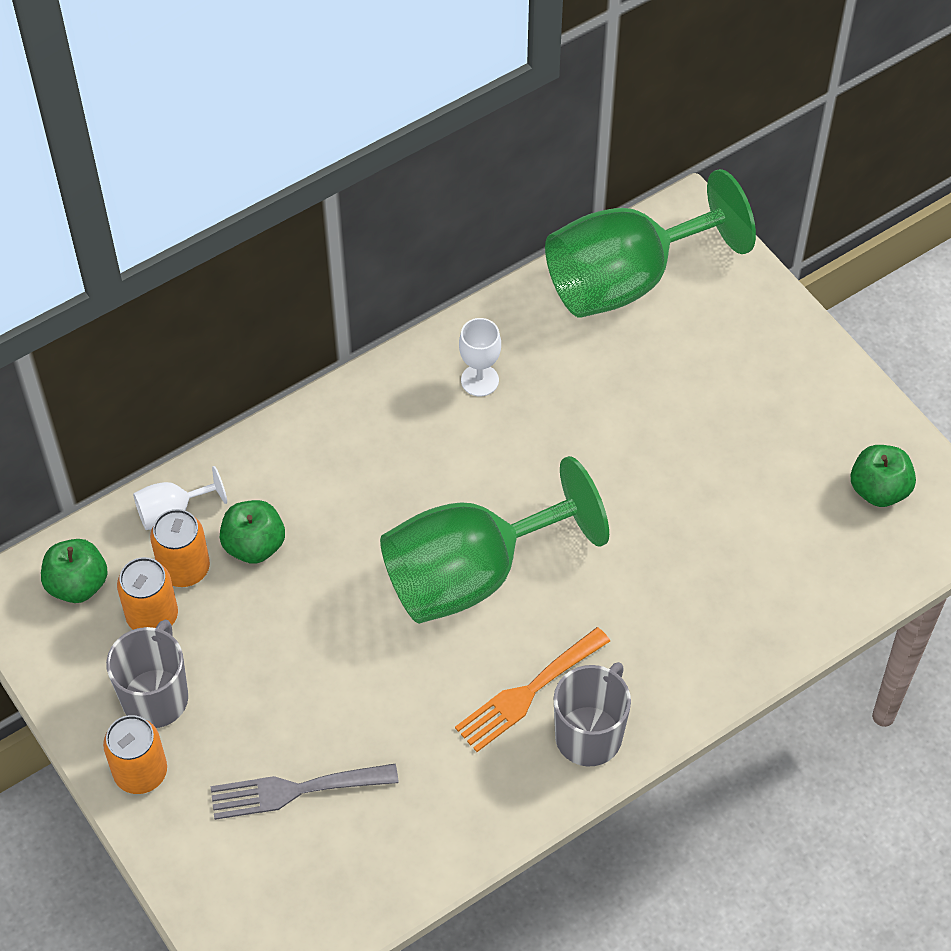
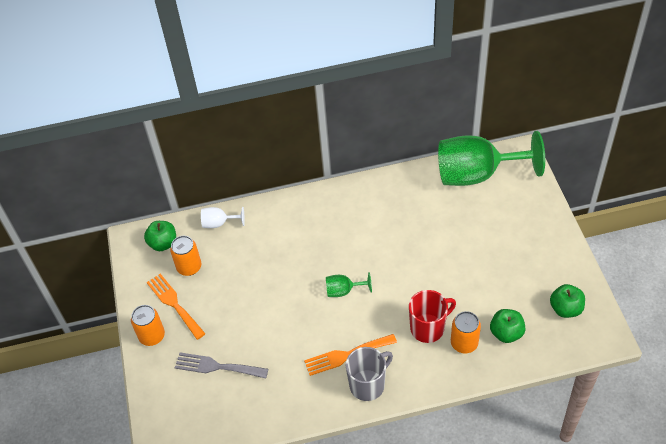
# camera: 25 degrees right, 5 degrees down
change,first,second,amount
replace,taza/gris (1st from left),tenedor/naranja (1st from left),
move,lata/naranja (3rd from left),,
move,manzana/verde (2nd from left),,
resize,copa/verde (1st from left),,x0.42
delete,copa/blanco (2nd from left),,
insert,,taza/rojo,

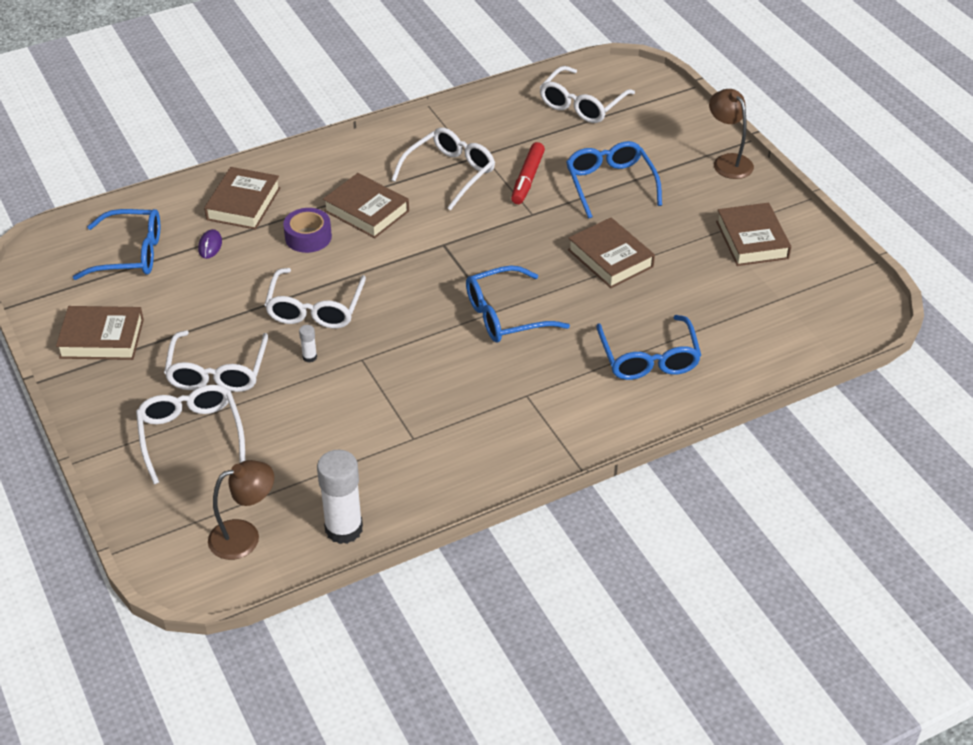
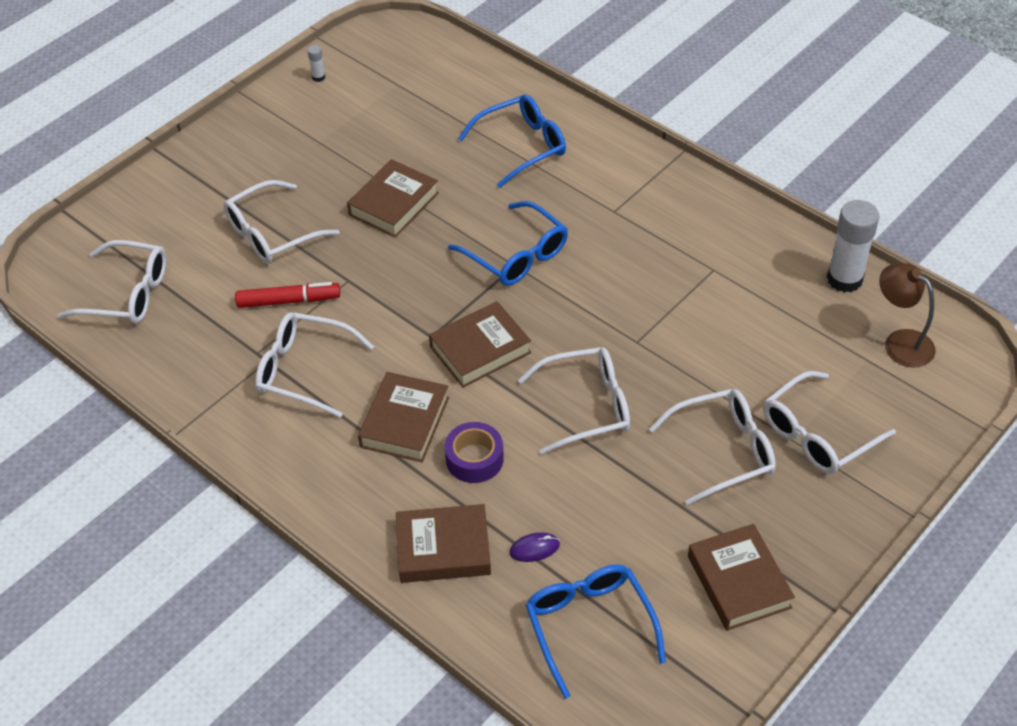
# camera: 110 degrees left, 5 degrees up
change,first,second,amount
move,barra de pegamento/blanco (1st from left),,
recolor,gafas/azul (3rd from left),gafas/blanco (2nd from left),
delete,lámpara/marrón (2nd from left),,
move,libro/marrón (5th from left in the first image),libro/marrón (4th from left),

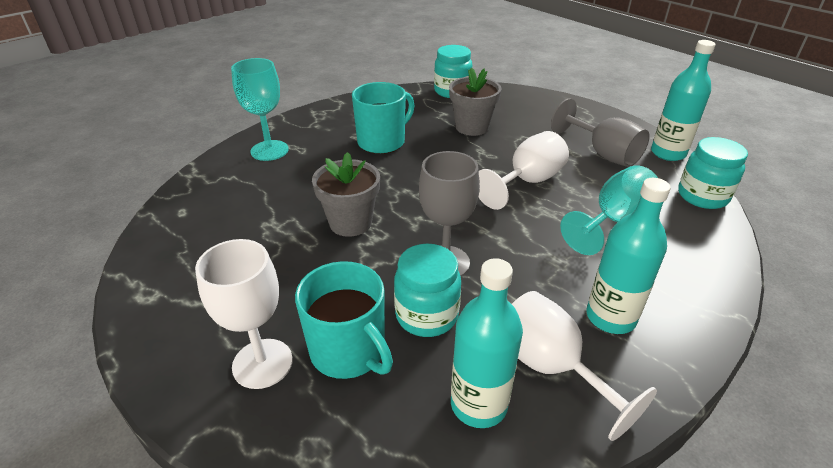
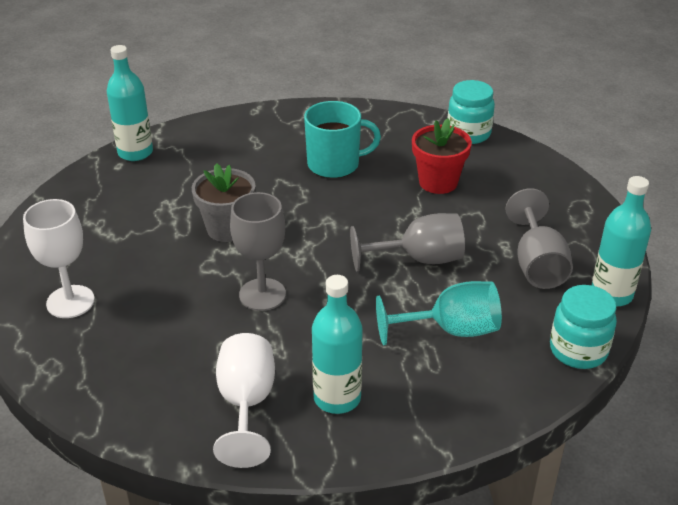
# camera: 35 degrees right, 0 degrees up
change,first,second,amount
delete,copa/turquesa (1st from left),,
delete,taza/turquesa (1st from left),,
delete,tarro/turquesa (1st from left),,
recolor,maceta/gris (2nd from left),maceta/rojo,
move,botella/turquesa (1st from left),,
recolor,copa/blanco (2nd from left),copa/gris (2nd from left),

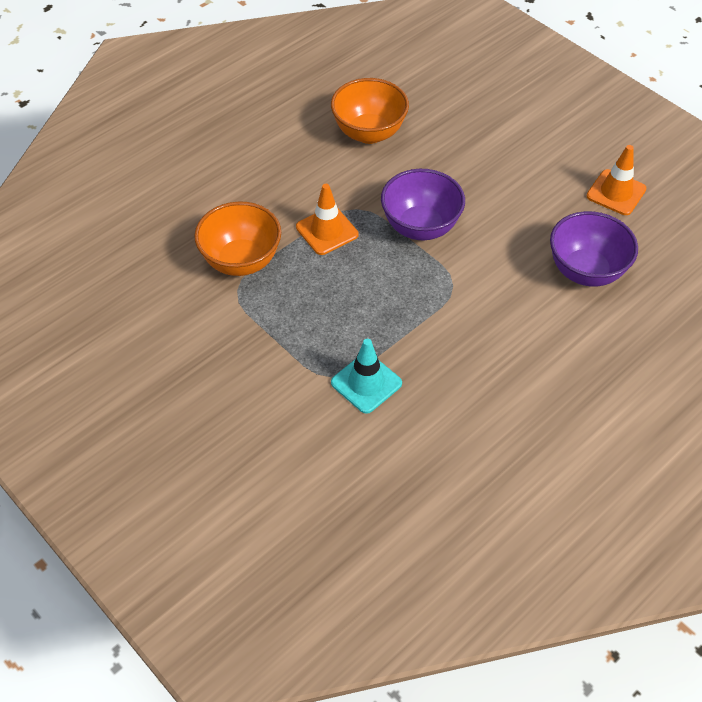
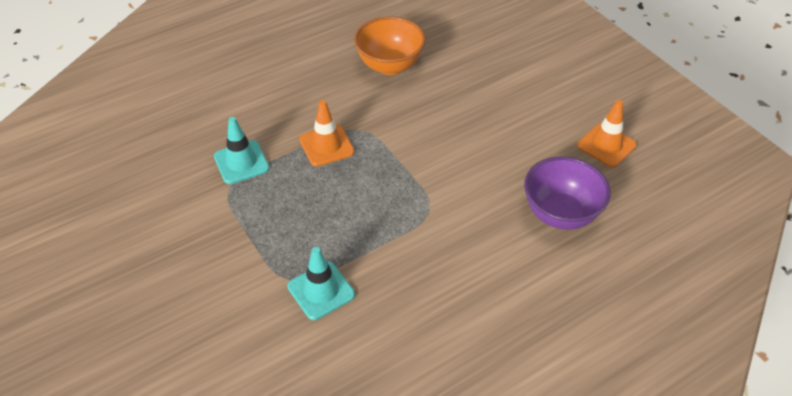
# camera: 10 degrees right, 5 degrees down
change,first,second,amount
replace,cuenco/naranja (1st from left),cono de tráfico/turquesa (1st from left),
delete,cuenco/morado (1st from left),,

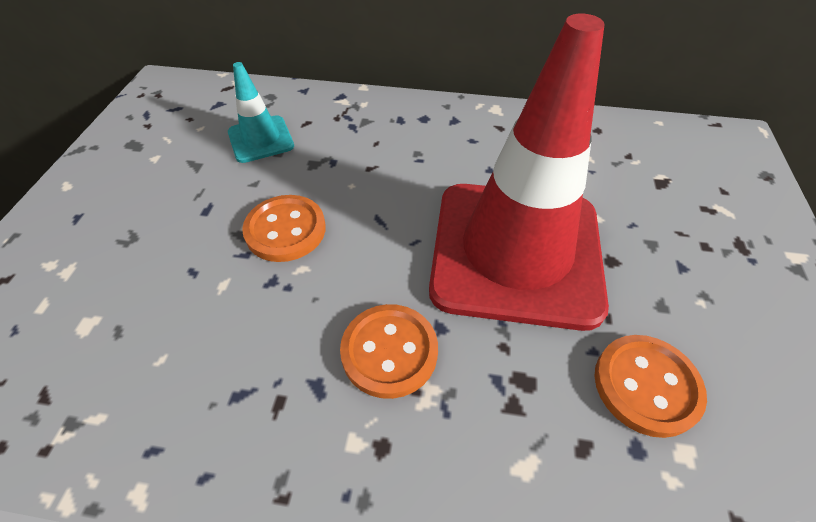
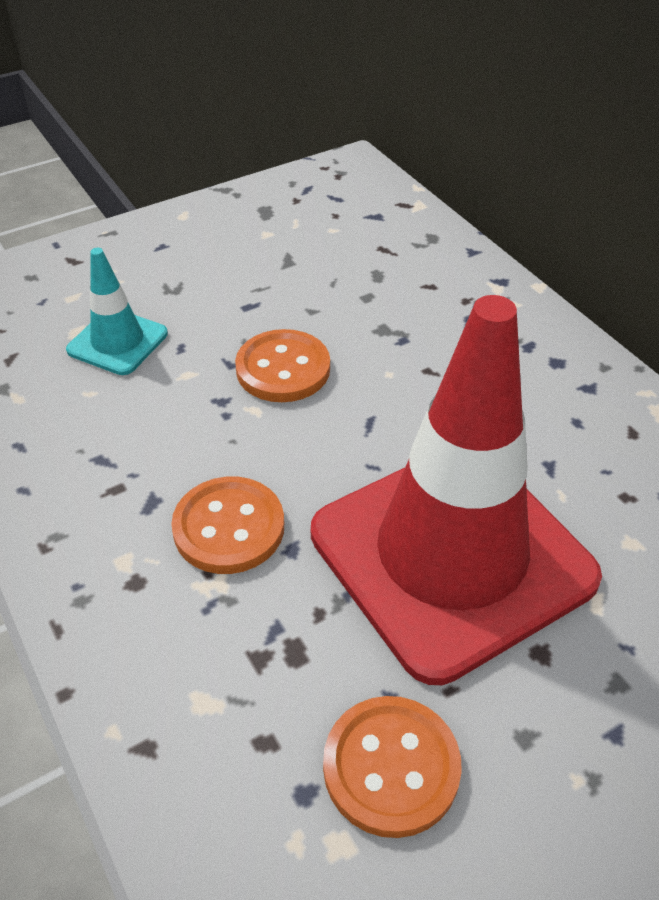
# camera: 50 degrees right, 5 degrees down
change,first,second,amount
move,cono de tráfico/turquesa,,

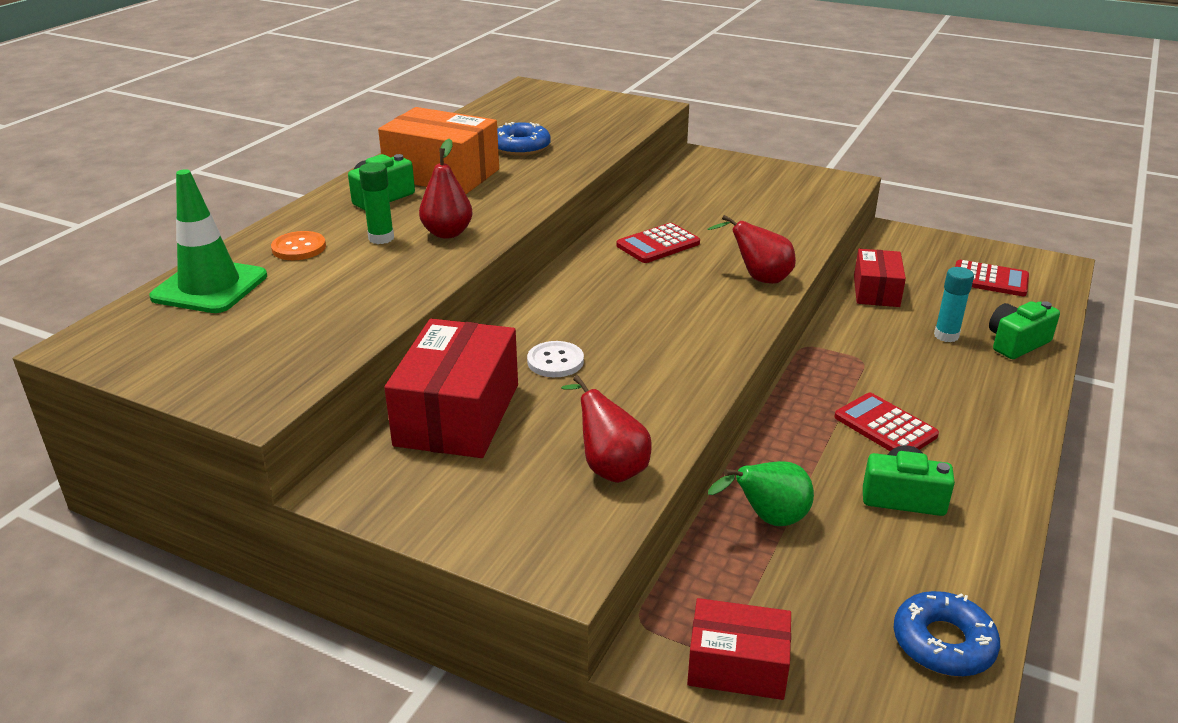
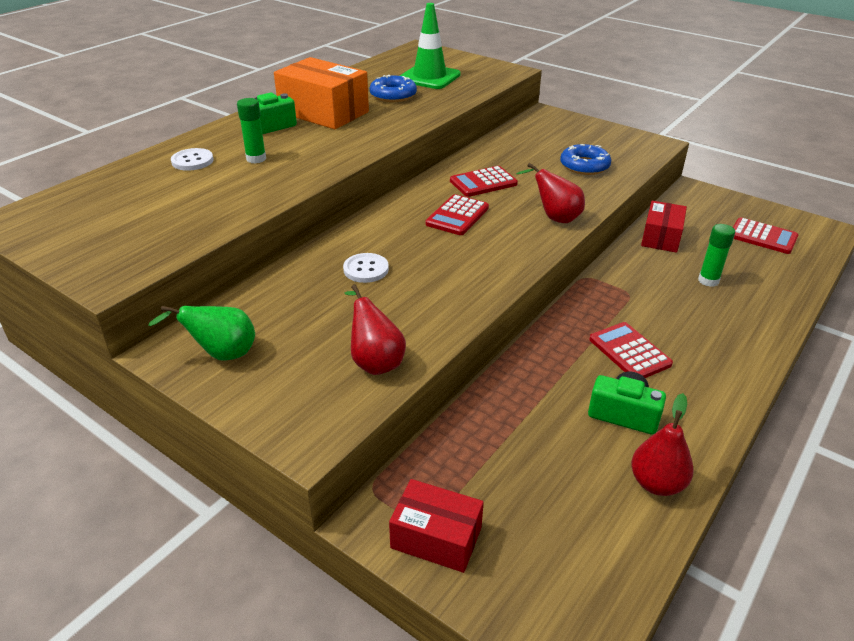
# camera: 10 degrees right, 5 degrees up
change,first,second,amount
move,cono de tráfico/verde,,
recolor,botón/naranja,botón/blanco (1st from left),
delete,caja/rojo (1st from left),,
move,pera/rojo (1st from left in the first image),pera/rojo (3rd from left),
move,pera/verde,,
move,rosquilla/azul (2nd from left),,
recolor,barra de pegamento/turquesa,barra de pegamento/verde (2nd from left),
delete,cámara/verde (3rd from left),,
insert,,calculadora/rojo (1st from left),

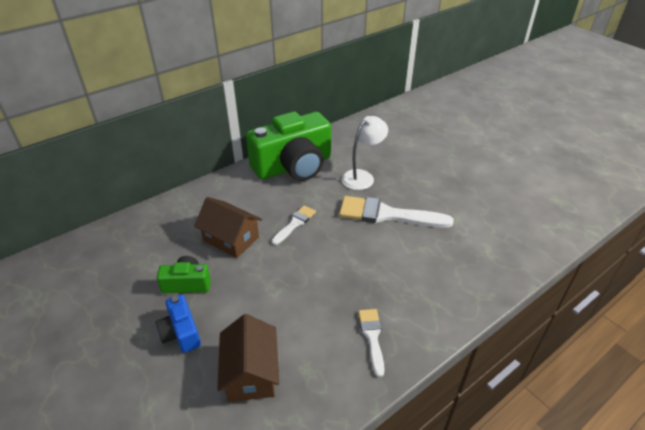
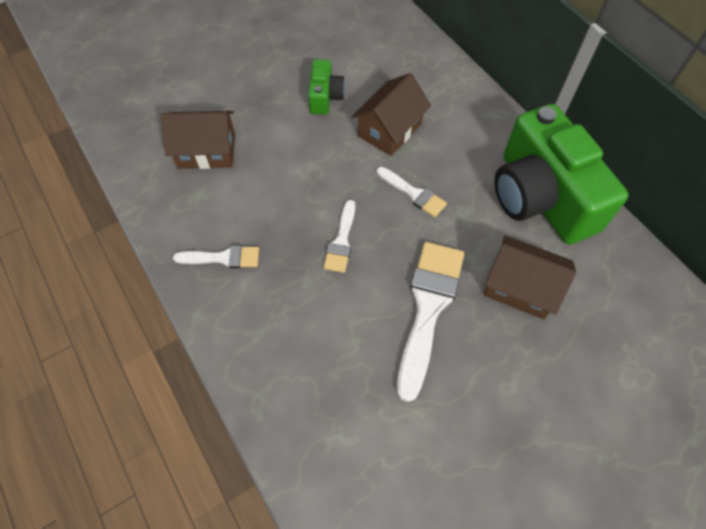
# camera: 95 degrees right, 20 degrees up
change,first,second,amount
delete,cámara/azul,,
replace,lámpara/blanco,casa/marrón (3rd from left),
insert,,pincel/blanco (2nd from left),

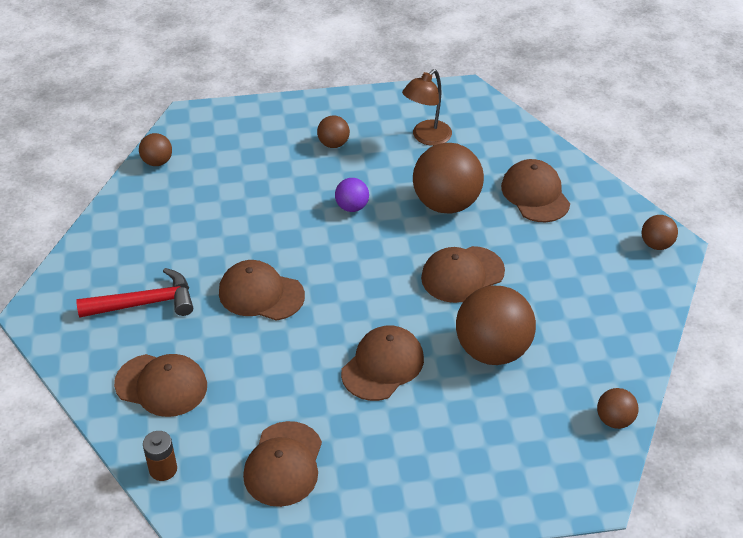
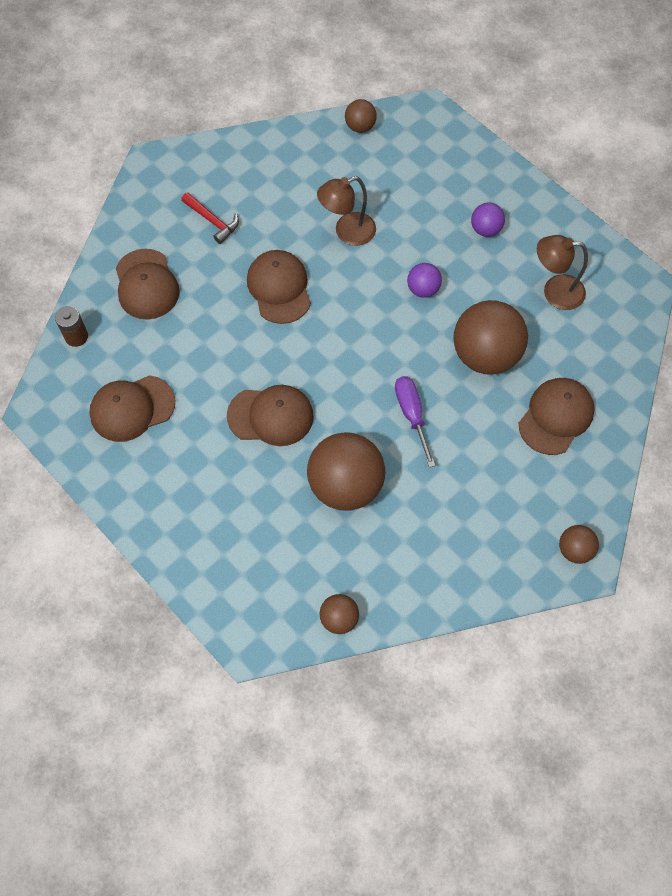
# camera: 55 degrees right, 20 degrees up
change,first,second,amount
resize,martillo/rojo,,x0.66
recolor,pelota/marrón (2nd from left),pelota/morado (2nd from left),
replace,gorra/marrón (5th from left),destornillador/morado,
insert,,lámpara/marrón (1st from left),

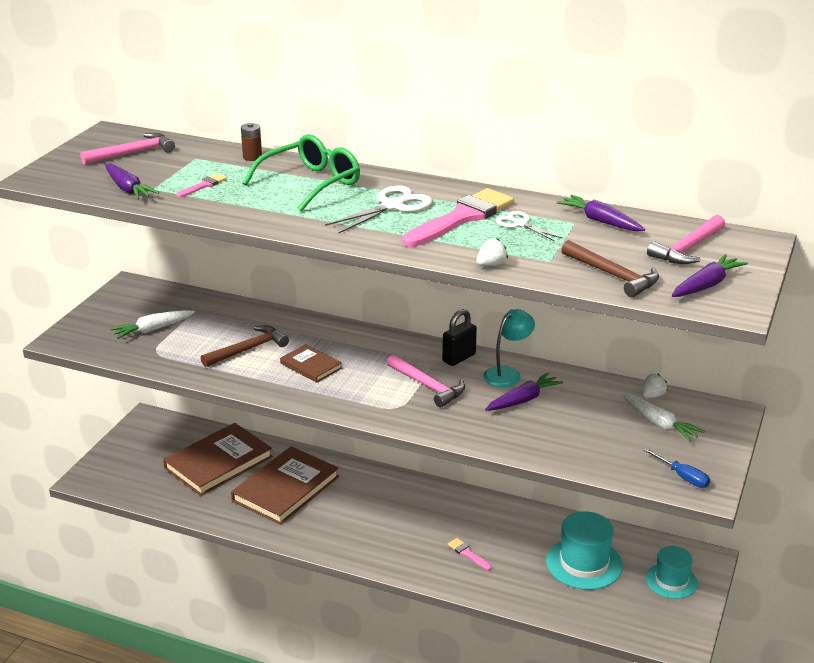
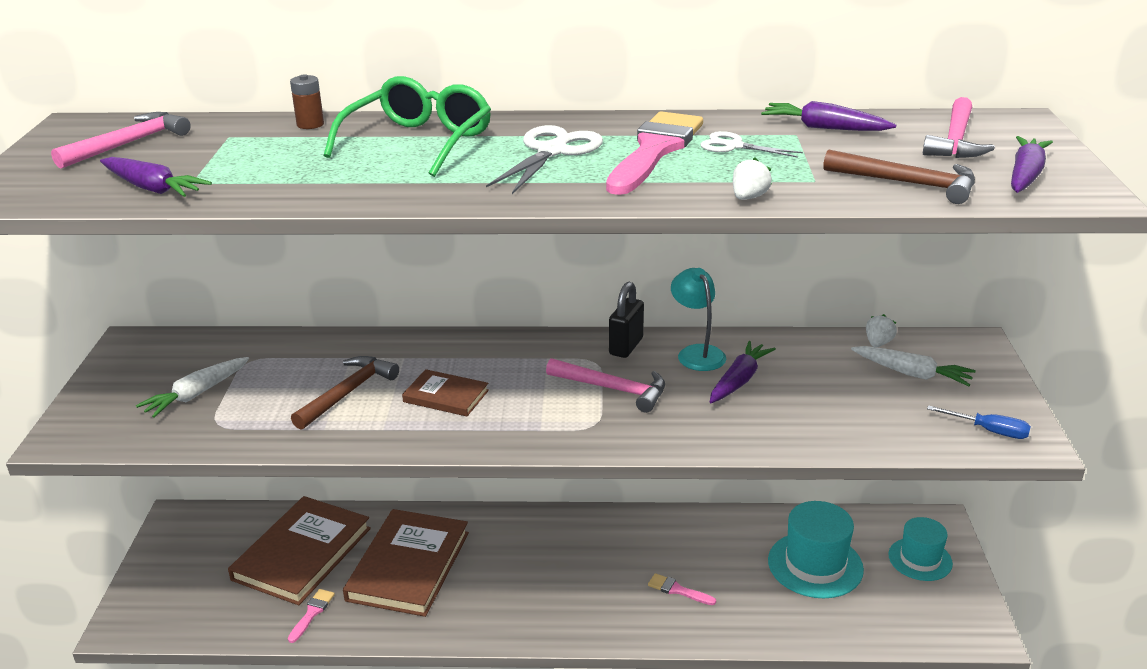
# camera: 20 degrees left, 0 degrees up
change,first,second,amount
move,pincel/rosa (1st from left),,
rotate,lámpara/turquesa,,45 degrees counterclockwise

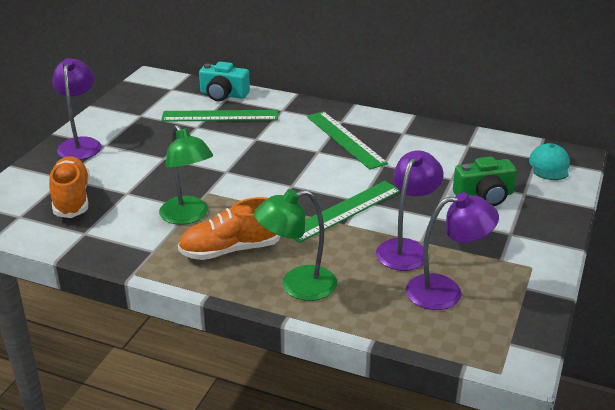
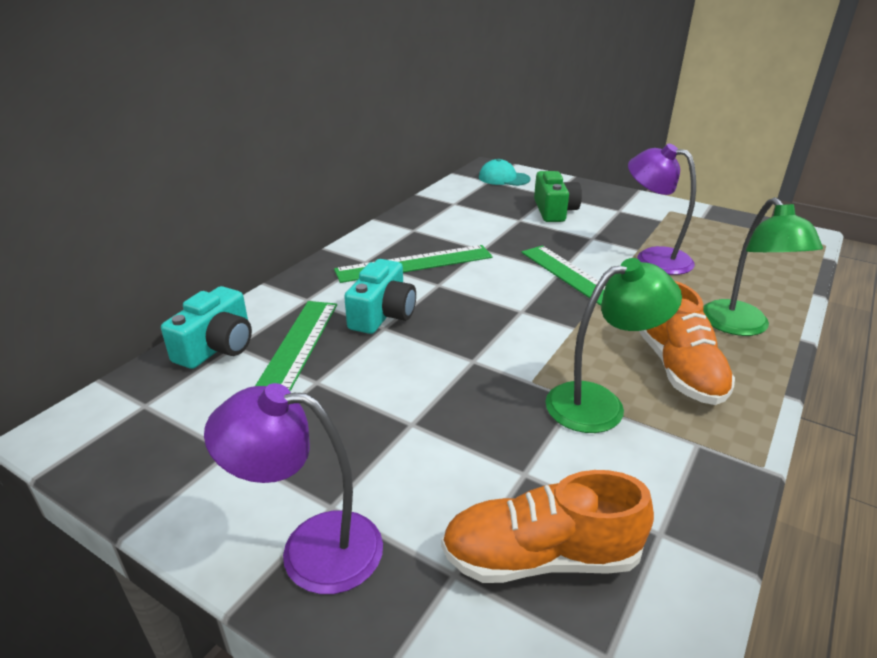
# camera: 80 degrees left, 0 degrees up
change,first,second,amount
delete,lámpara/morado (3rd from left),,
insert,,cámara/turquesa (2nd from left),

